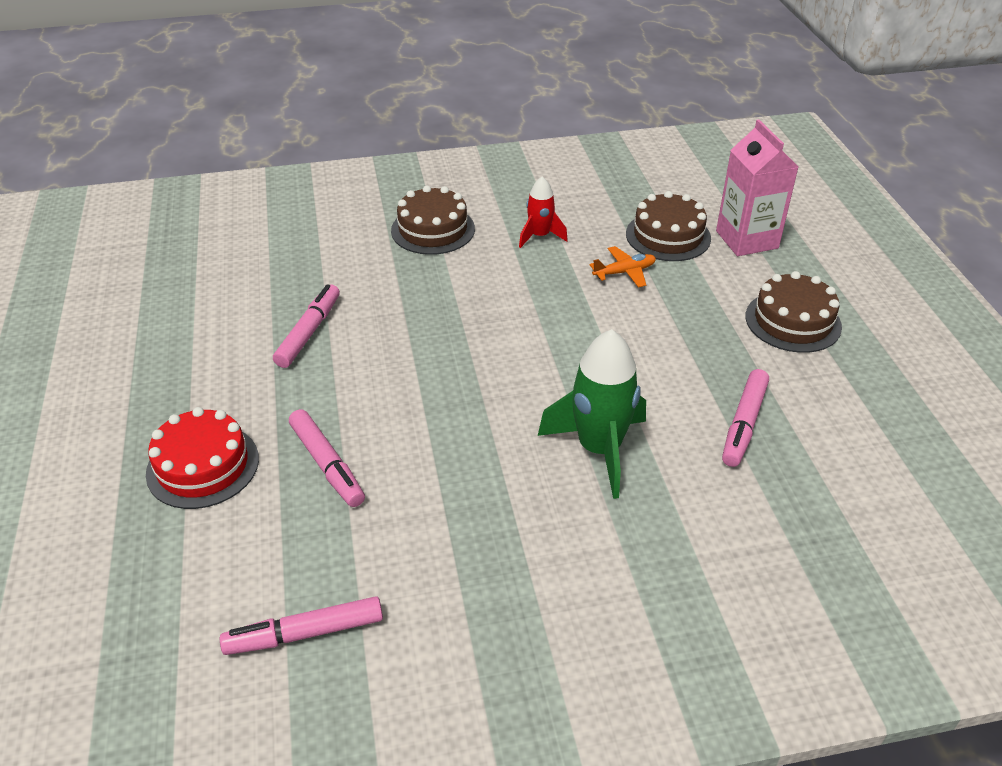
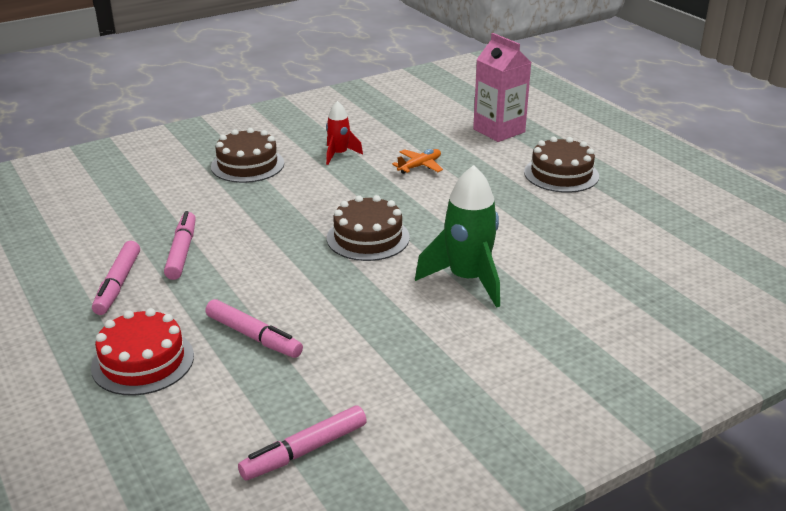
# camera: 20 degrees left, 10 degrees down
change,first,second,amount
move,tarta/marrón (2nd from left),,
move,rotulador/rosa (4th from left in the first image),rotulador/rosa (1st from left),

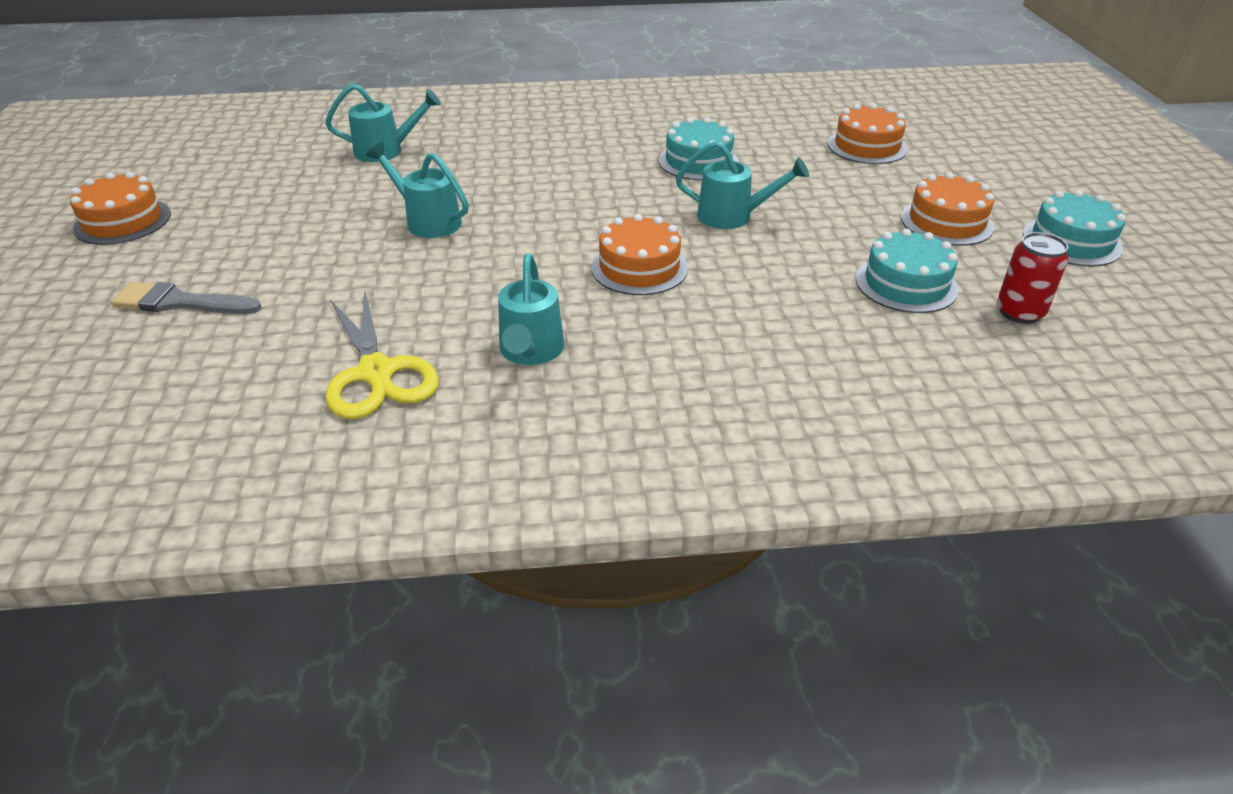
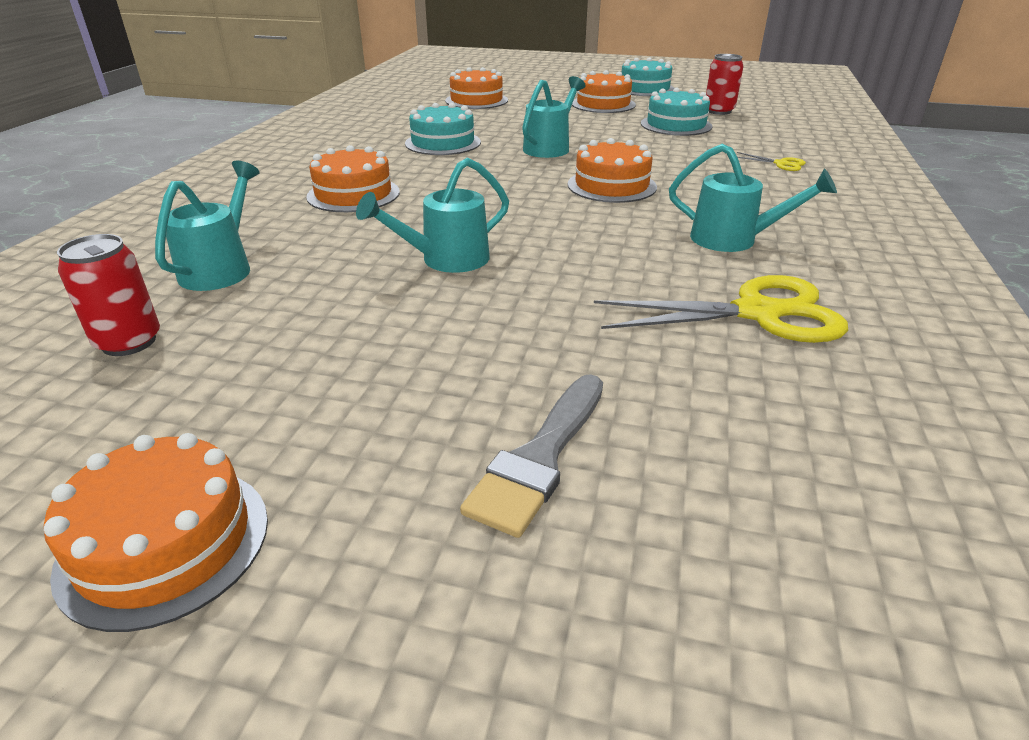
# camera: 70 degrees left, 5 degrees down
change,first,second,amount
insert,,lata/rojo (1st from left),
insert,,tarta/naranja (2nd from left),
insert,,tijeras/amarillo (2nd from left),

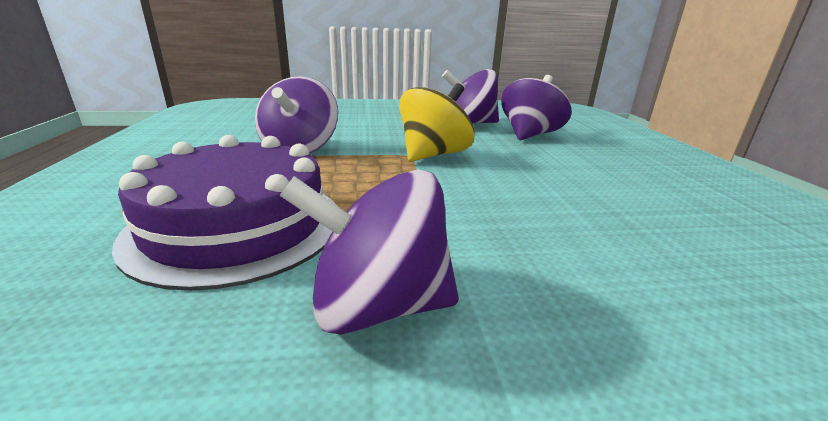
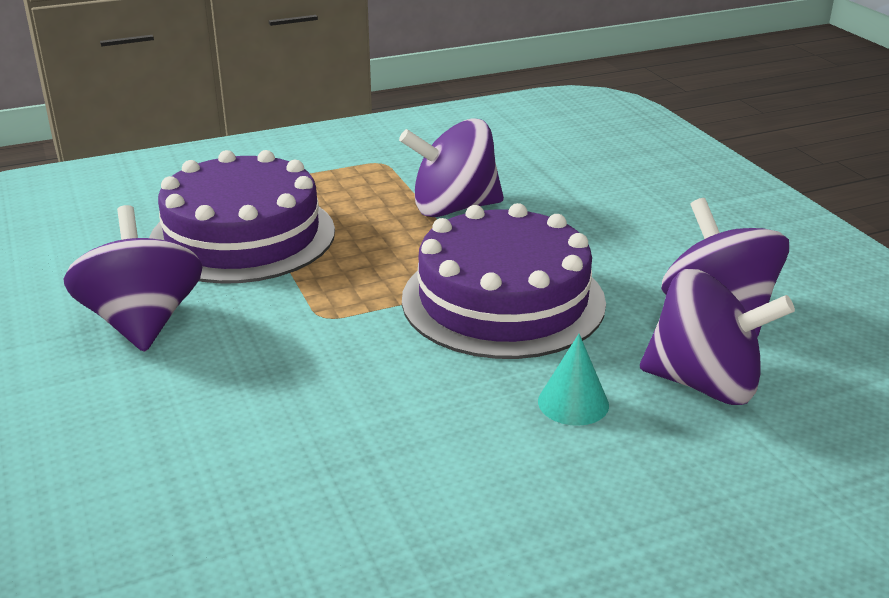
# camera: 75 degrees right, 5 degrees up
change,first,second,amount
replace,peonza/amarillo,tarta/morado (2nd from left),
insert,,cono/turquesa,

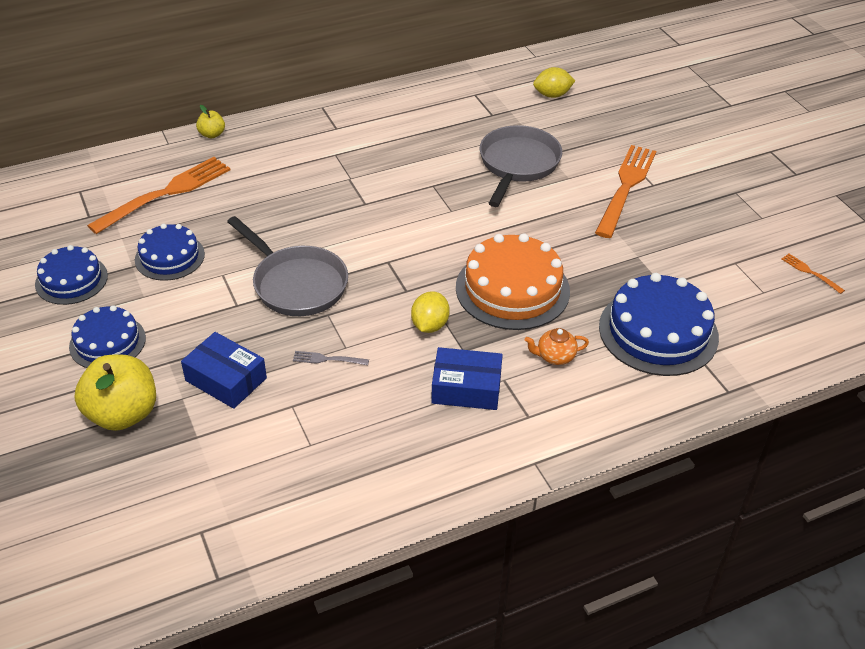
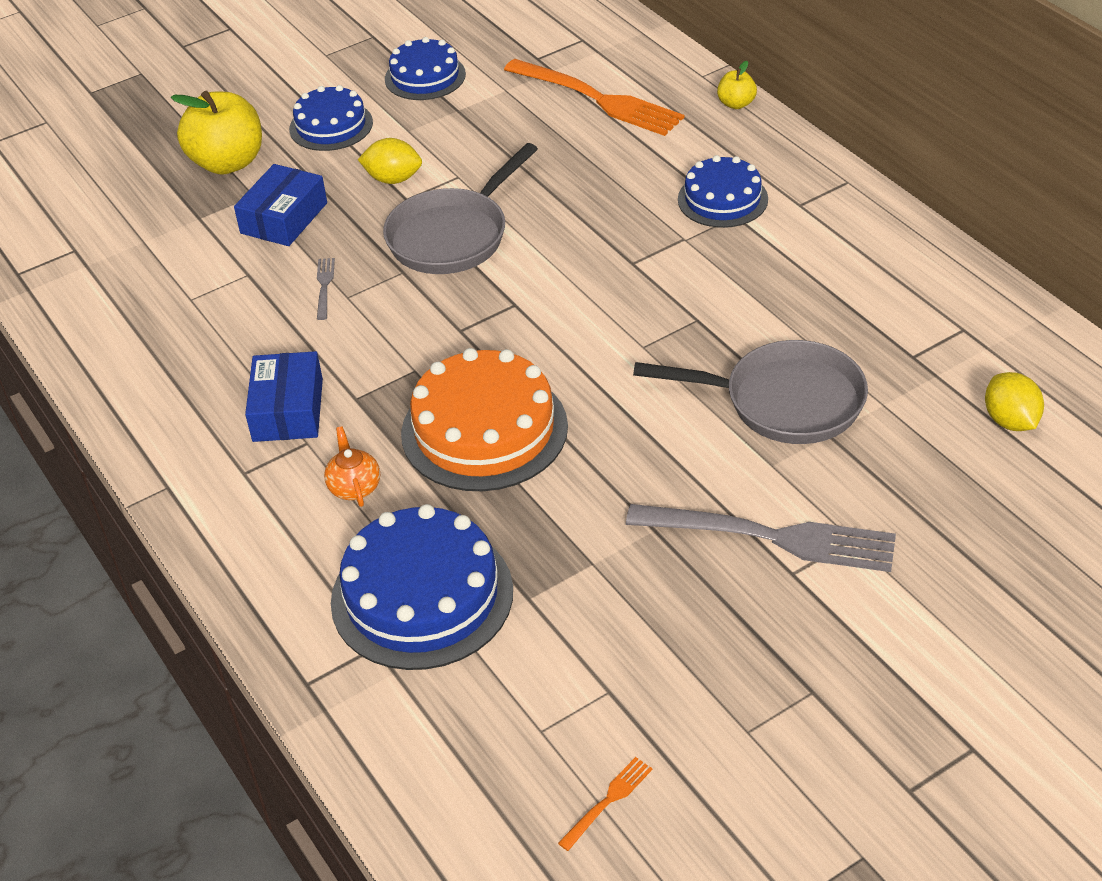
# camera: 85 degrees right, 0 degrees up
change,first,second,amount
move,tarta/azul (3rd from left in the first image),tarta/azul (4th from left),
move,limón/amarillo (1st from left),,
recolor,tenedor/naranja (2nd from left),tenedor/gris (2nd from left),

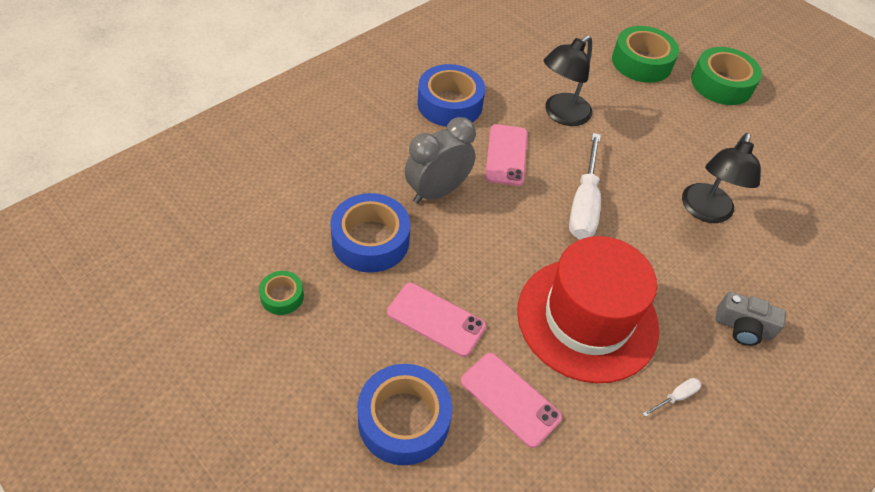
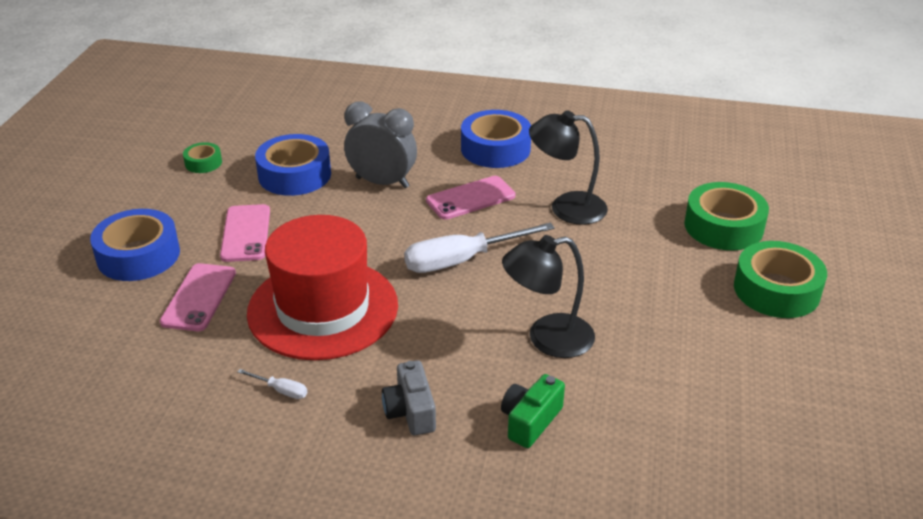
# camera: 60 degrees right, 15 degrees down
change,first,second,amount
insert,,cámara/verde,

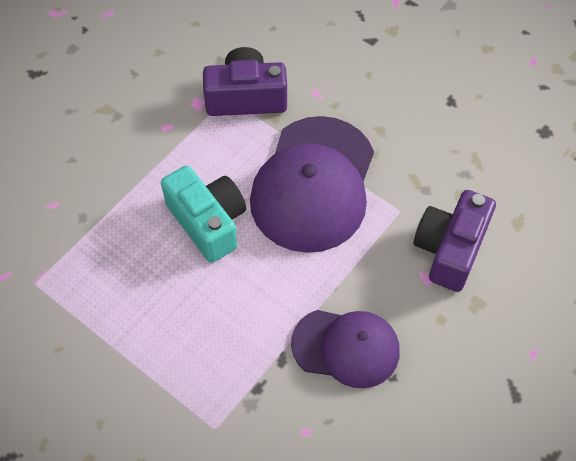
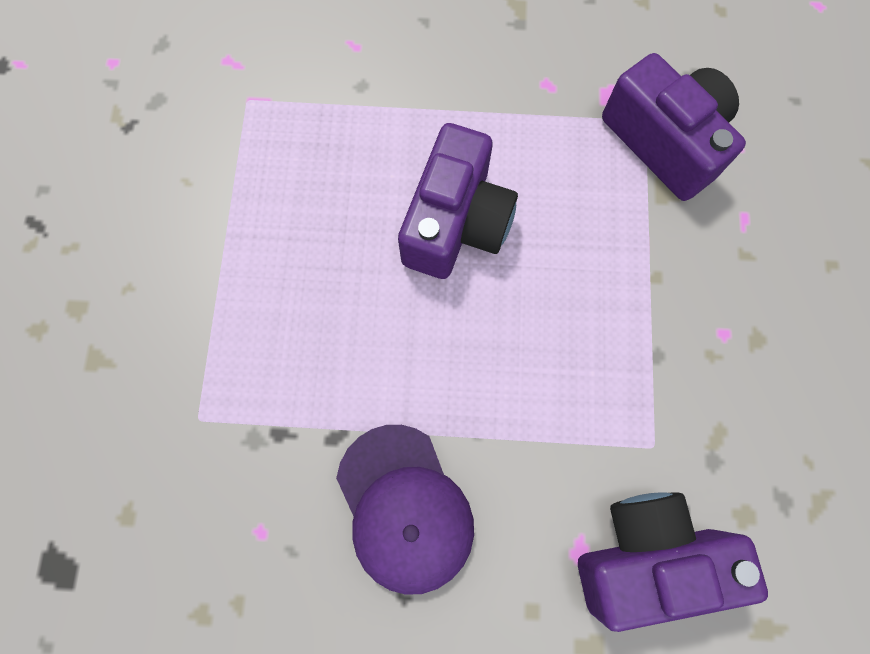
# camera: 55 degrees right, 15 degrees up
change,first,second,amount
recolor,cámara/turquesa,cámara/morado (1st from left),
delete,gorra/morado (1st from left),,

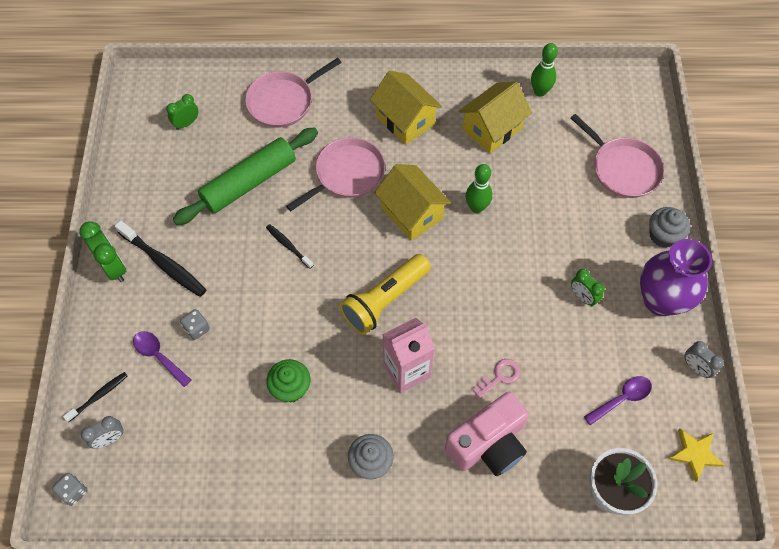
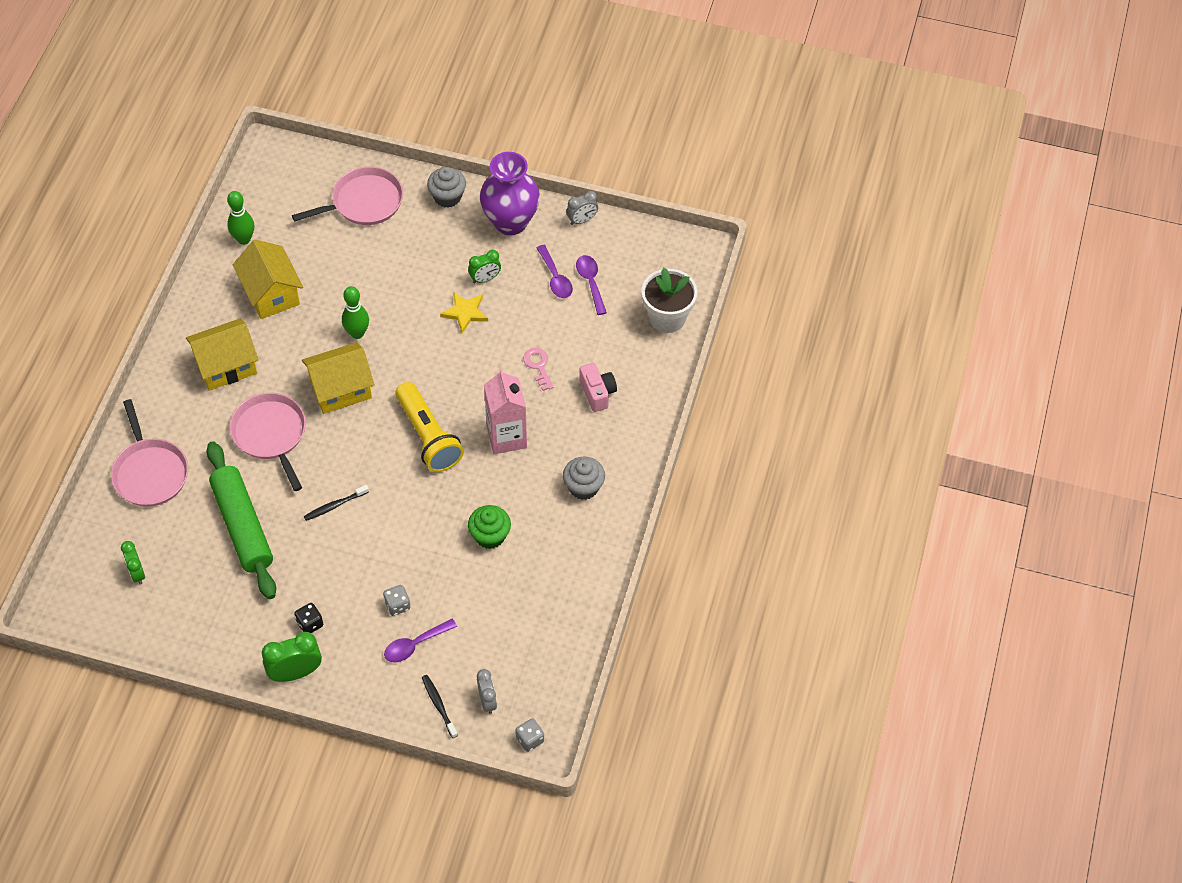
# camera: 75 degrees left, 5 degrees down
change,first,second,amount
replace,cepillo de dientes/negro (2nd from left),dado/negro,
resize,cámara/rosa,,x0.58
move,estrella/amarillo,,
insert,,cuchara/morado (2nd from left),

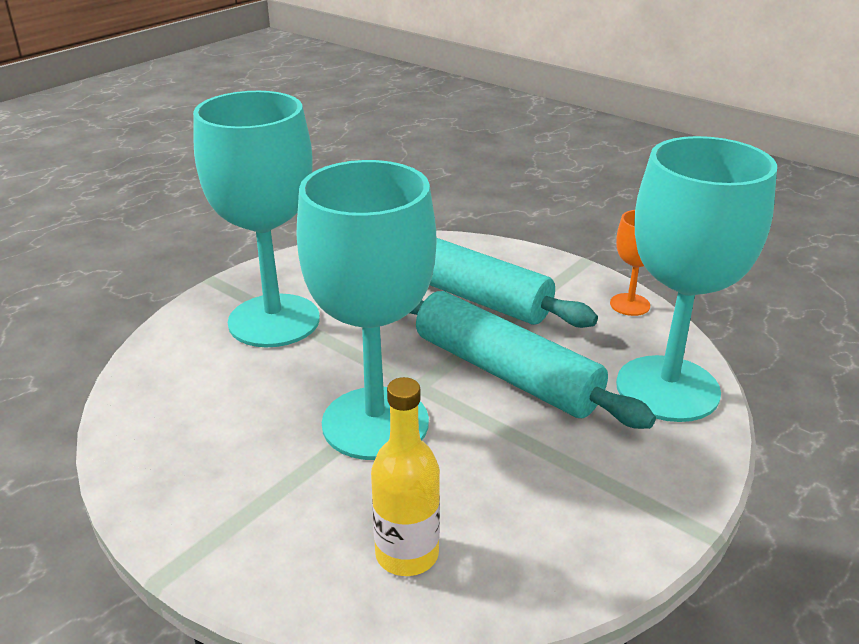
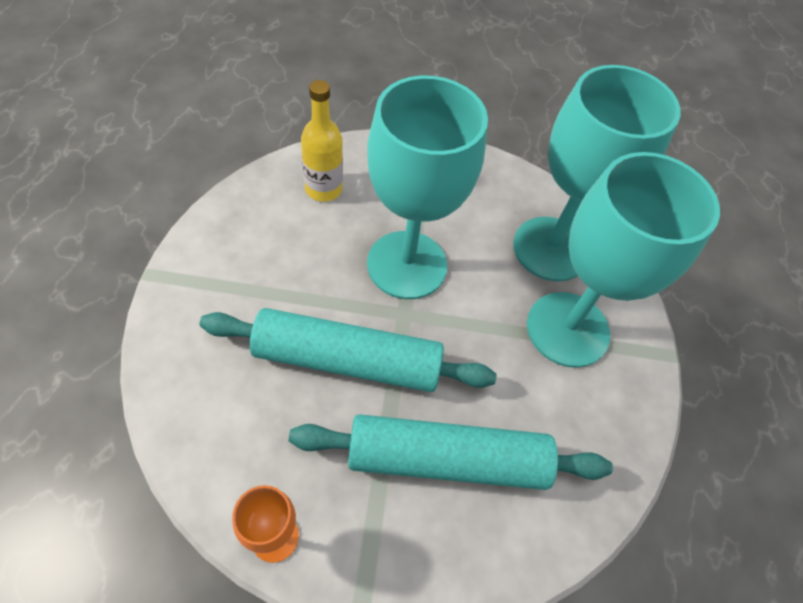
# camera: 140 degrees right, 25 degrees up
change,first,second,amount
move,copa/turquesa (3rd from left in the first image),copa/turquesa (2nd from left),

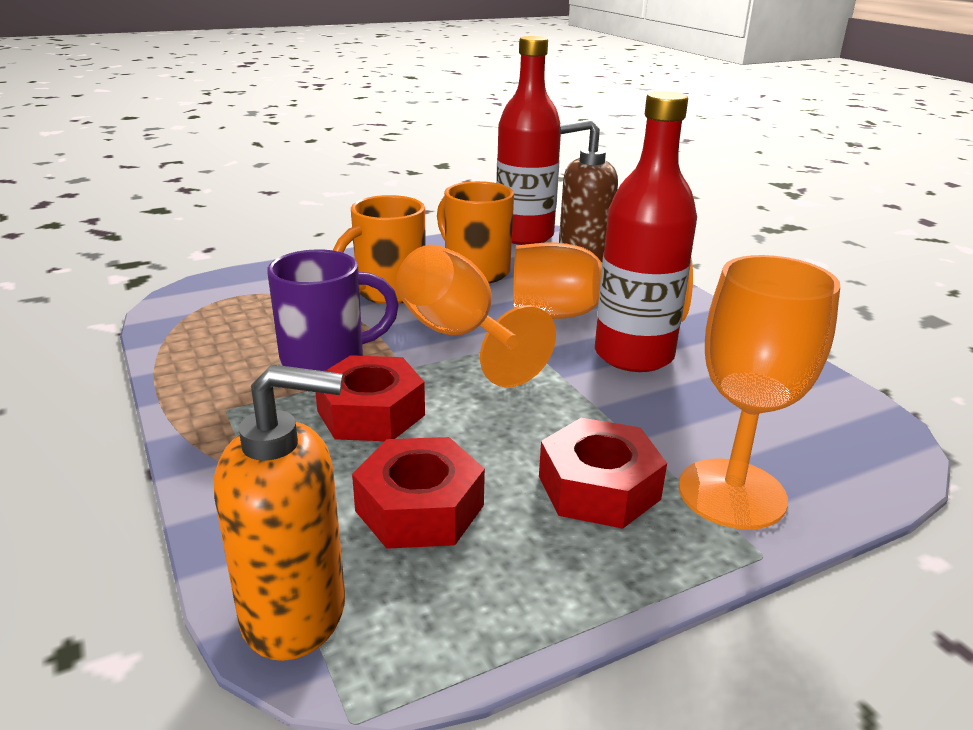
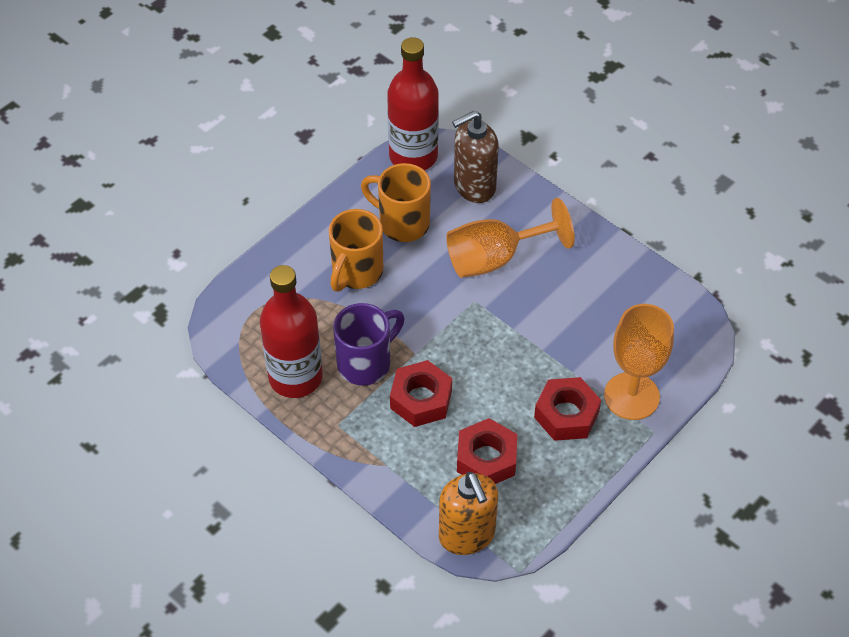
# camera: 20 degrees left, 25 degrees up
change,first,second,amount
rotate,dispensador de jabón/naranja,,90 degrees clockwise
delete,copa/naranja (1st from left),,
move,botella/rojo (2nd from left in the first image),botella/rojo (1st from left),

